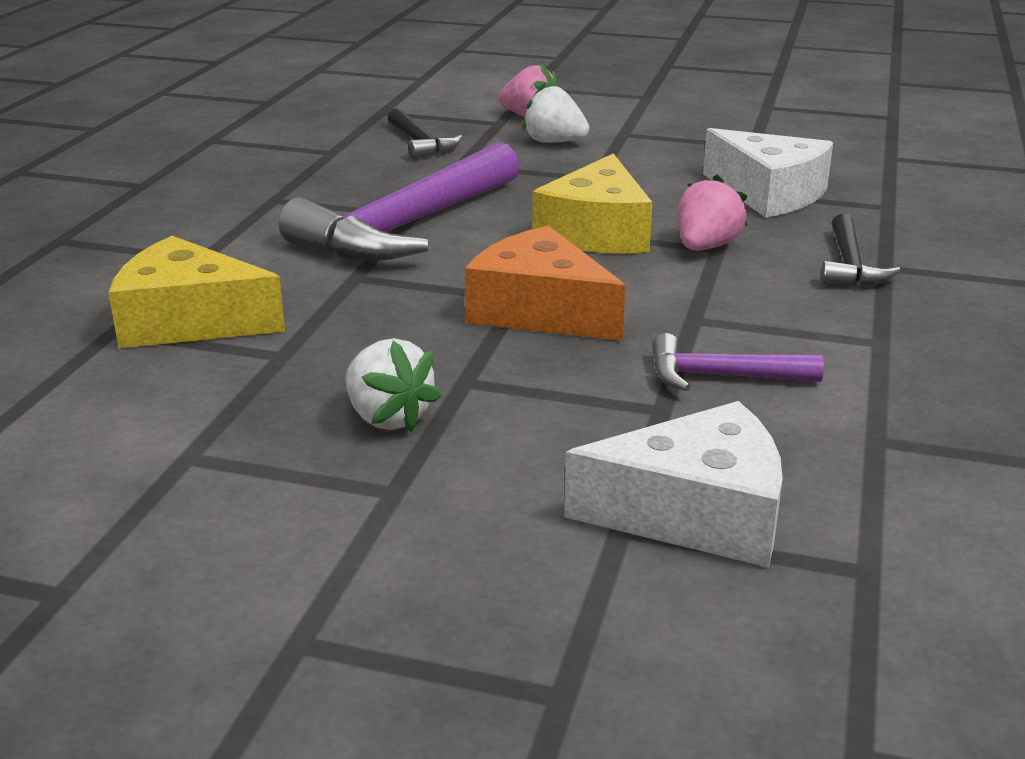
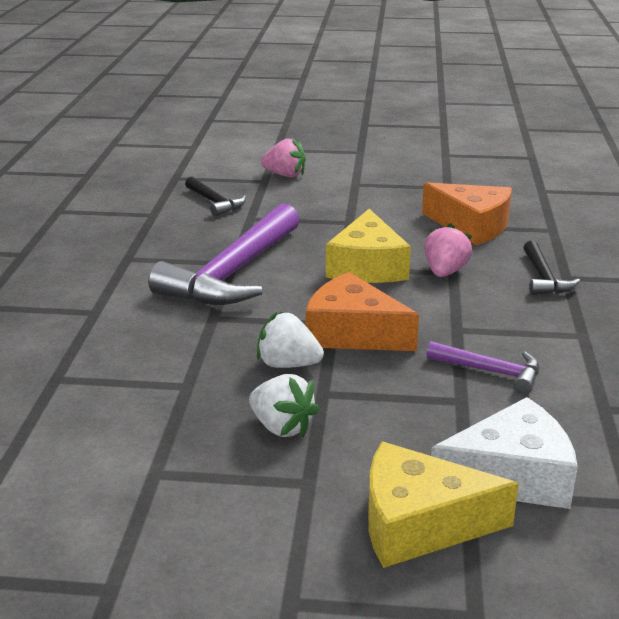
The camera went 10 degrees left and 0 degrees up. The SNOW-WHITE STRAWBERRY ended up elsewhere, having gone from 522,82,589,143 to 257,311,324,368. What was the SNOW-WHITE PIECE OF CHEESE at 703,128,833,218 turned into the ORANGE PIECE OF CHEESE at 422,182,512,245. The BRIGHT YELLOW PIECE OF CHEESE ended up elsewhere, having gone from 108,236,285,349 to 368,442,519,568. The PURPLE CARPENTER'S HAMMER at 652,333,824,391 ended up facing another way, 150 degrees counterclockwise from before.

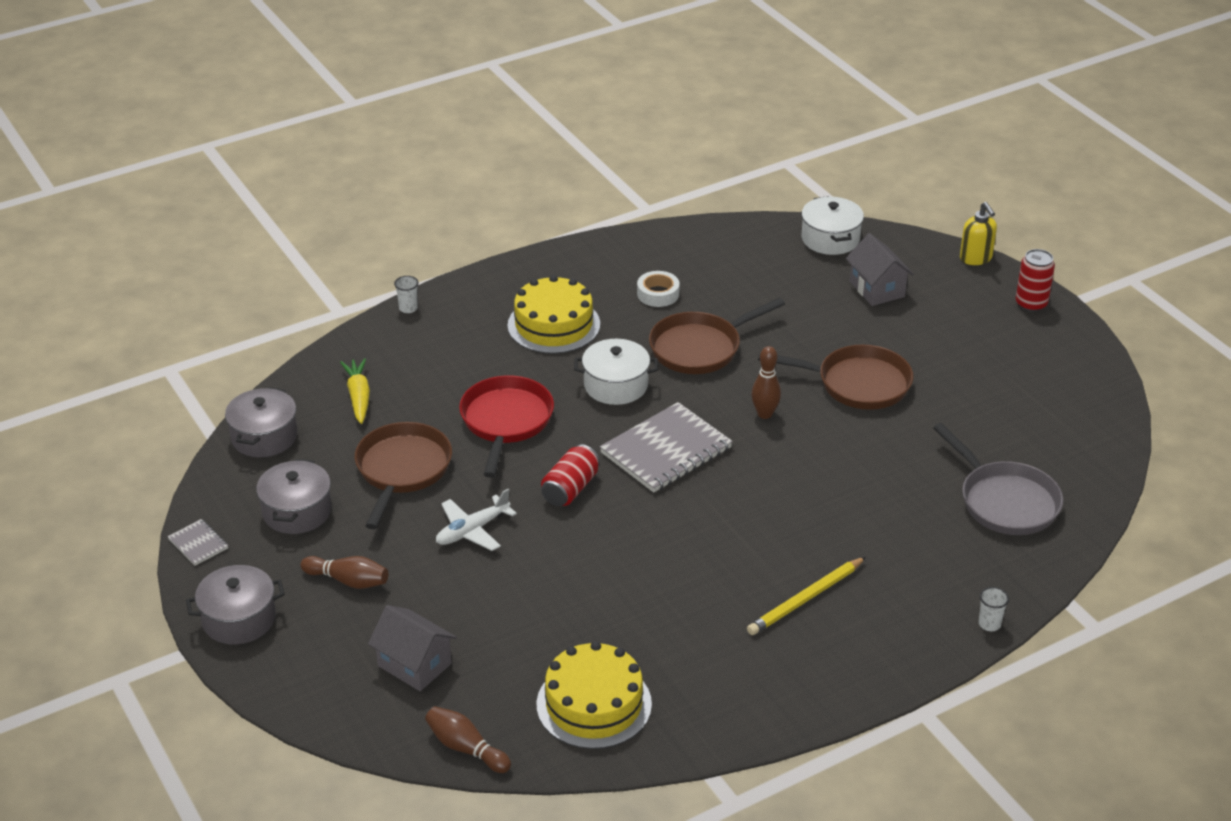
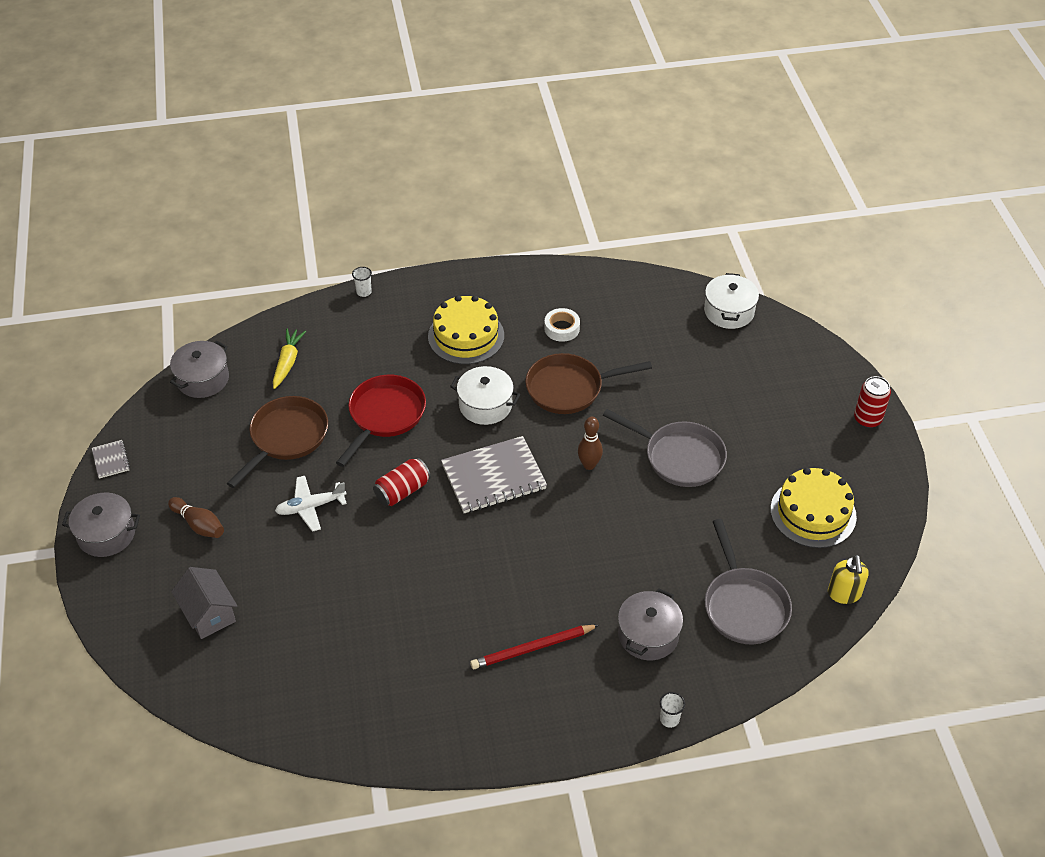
The camera went 20 degrees right and 10 degrees up. The BRIGHT YELLOW SOAP PUMP ended up elsewhere, having gone from 960,202,997,265 to 828,555,869,604. The second view lost the ASH-GREY COTTAGE at 846,233,914,306. What was the BROWN SKILLET at 758,345,913,410 turned into the ASH-GREY SKILLET at 603,409,727,487. The ASH-GREY COOKING POT ended up elsewhere, having gone from 256,459,332,534 to 618,588,683,660. What was the BRIGHT YELLOW LEAD PENCIL at 747,557,866,635 turned into the SCARLET LEAD PENCIL at 470,625,599,669. The BRIGHT YELLOW GATEAU ended up elsewhere, having gone from 536,641,652,749 to 771,468,857,548. The second view lost the BROWN BOWLING PIN at 425,706,511,773.

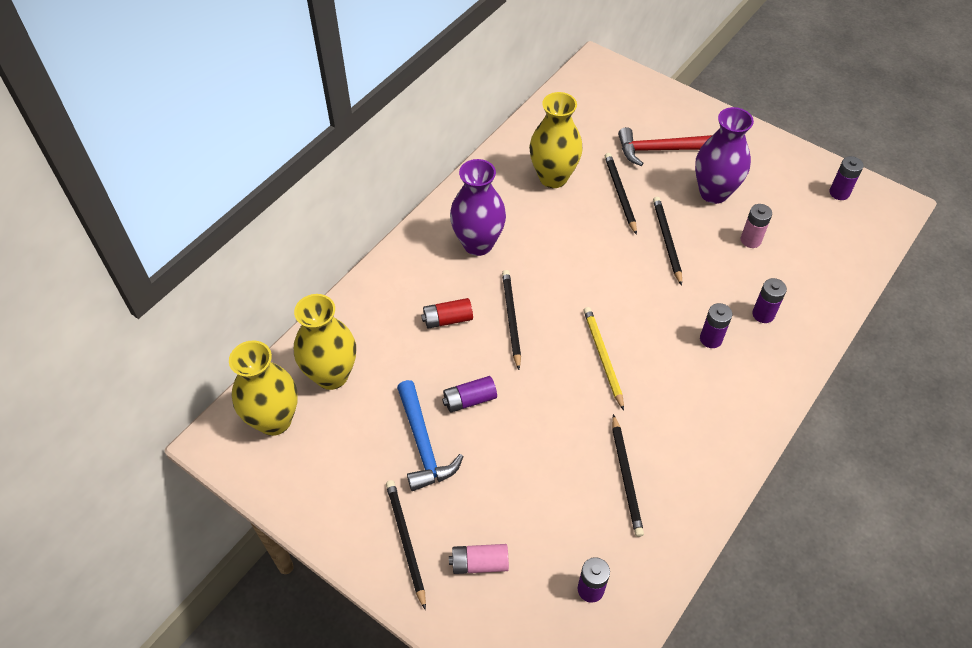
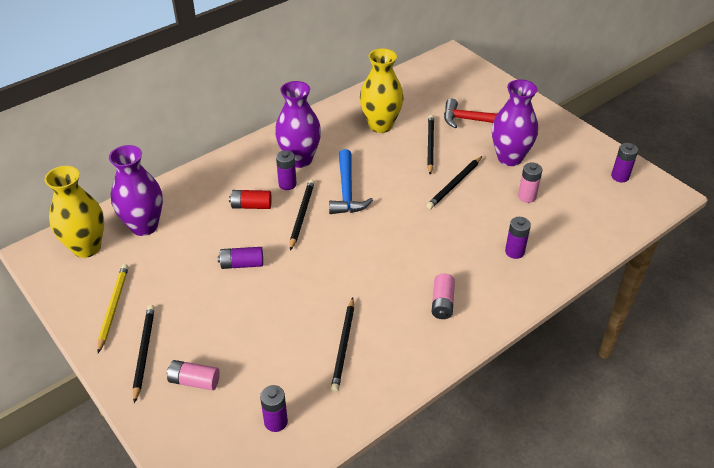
The camera went 15 degrees right and 10 degrees down. The BLACK LEAD PENCIL at 653,197,682,286 ended up facing another way, 150 degrees counterclockwise from before. What was the BRIGHT YELLOW VASE at 294,294,356,390 turned into the PURPLE VASE at 109,145,163,236. The PURPLE BATTERY ended up elsewhere, having gone from 700,303,732,348 to 276,150,297,190. The BRIGHT YELLOW LEAD PENCIL ended up elsewhere, having gone from 583,307,624,410 to 97,264,129,353. The COBALT CARPENTER'S HAMMER ended up elsewhere, having gone from 397,380,464,491 to 329,149,373,214. The second view gained the PINK BATTERY at 432,273,455,319.

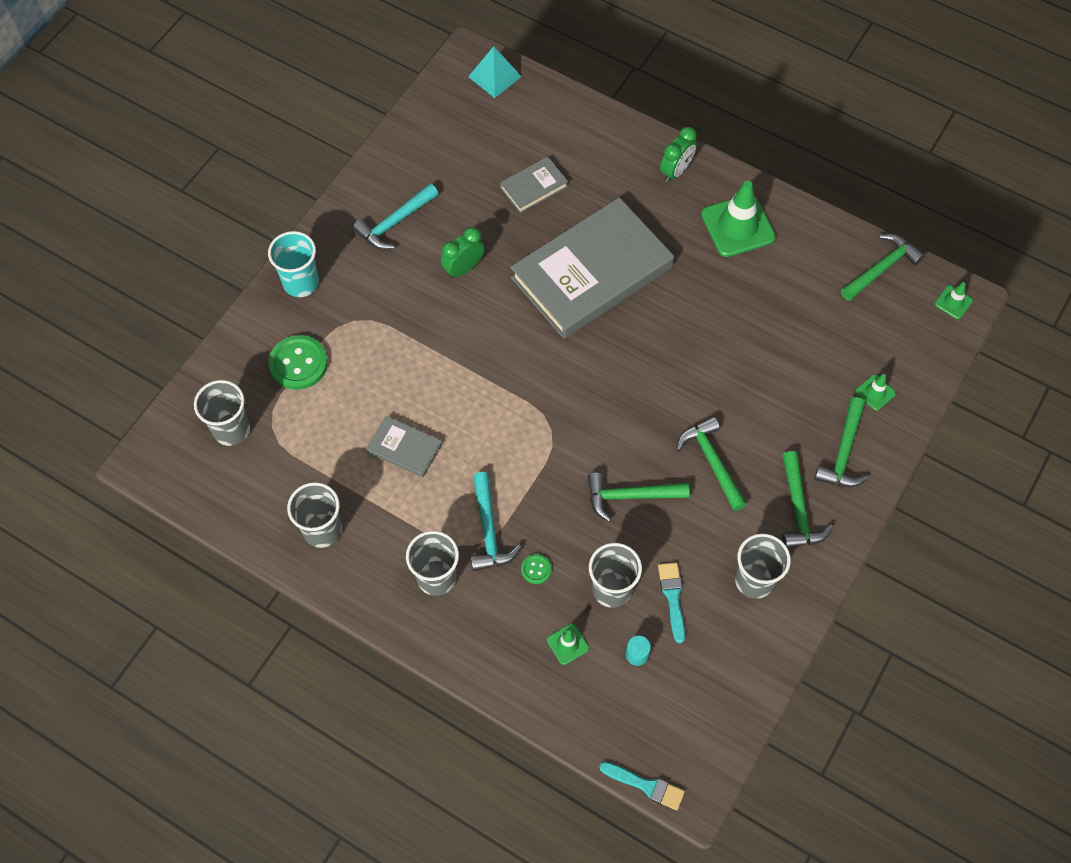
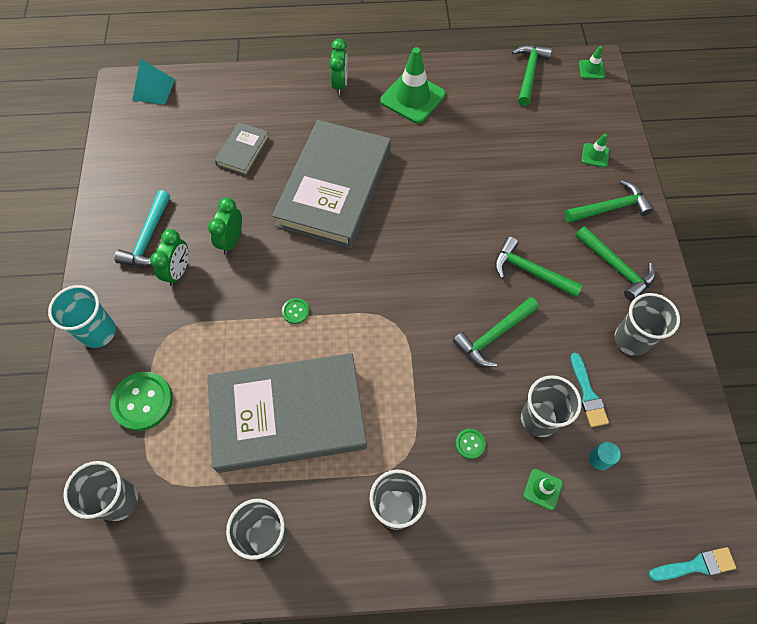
The camera went 35 degrees left and 0 degrees up. The EMERALD CARPENTER'S HAMMER at 814,397,868,487 ended up facing another way, 90 degrees counterclockwise from before. The size of the ASH-GREY BOOK at 367,416,442,478 changed by a factor of 2.31. The second view lost the TEAL CARPENTER'S HAMMER at 471,472,521,571. The TEAL PAINT BRUSH at 658,562,685,643 ended up facing another way, 150 degrees counterclockwise from before. The second view gained the EMERALD ALARM CLOCK at 150,229,189,286. The second view gained the EMERALD SHIRT BUTTON at 282,298,309,324.

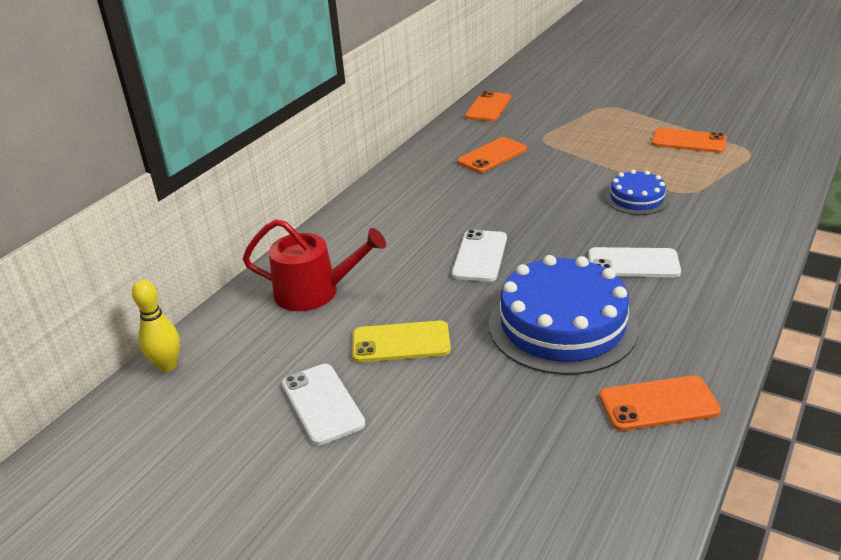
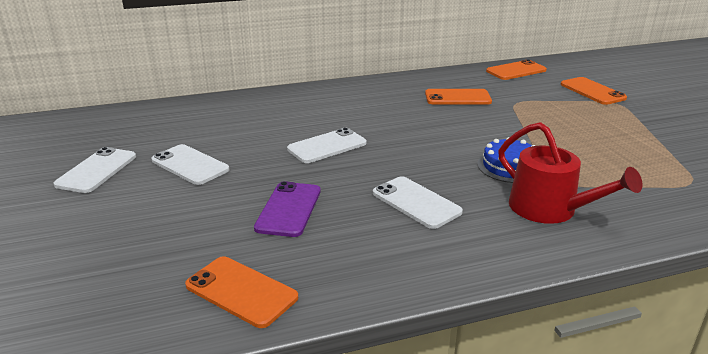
The camera went 40 degrees right and 5 degrees down. The ORANGE SMARTPHONE ended up elsewhere, having gone from 652,128,727,153 to 560,77,627,105. The SCARLET WATERING POT ended up elsewhere, having gone from 243,219,386,311 to 498,122,643,224. Where the COBALT GATEAU stood at 489,255,639,375, the PURPLE SMARTPHONE came to stand at 254,181,321,237. The second view lost the BRIGHT YELLOW BOWLING PIN at 132,279,180,372. What was the BRIGHT YELLOW SMARTPHONE at 352,321,451,363 turned into the SNOW-WHITE SMARTPHONE at 151,144,229,185.

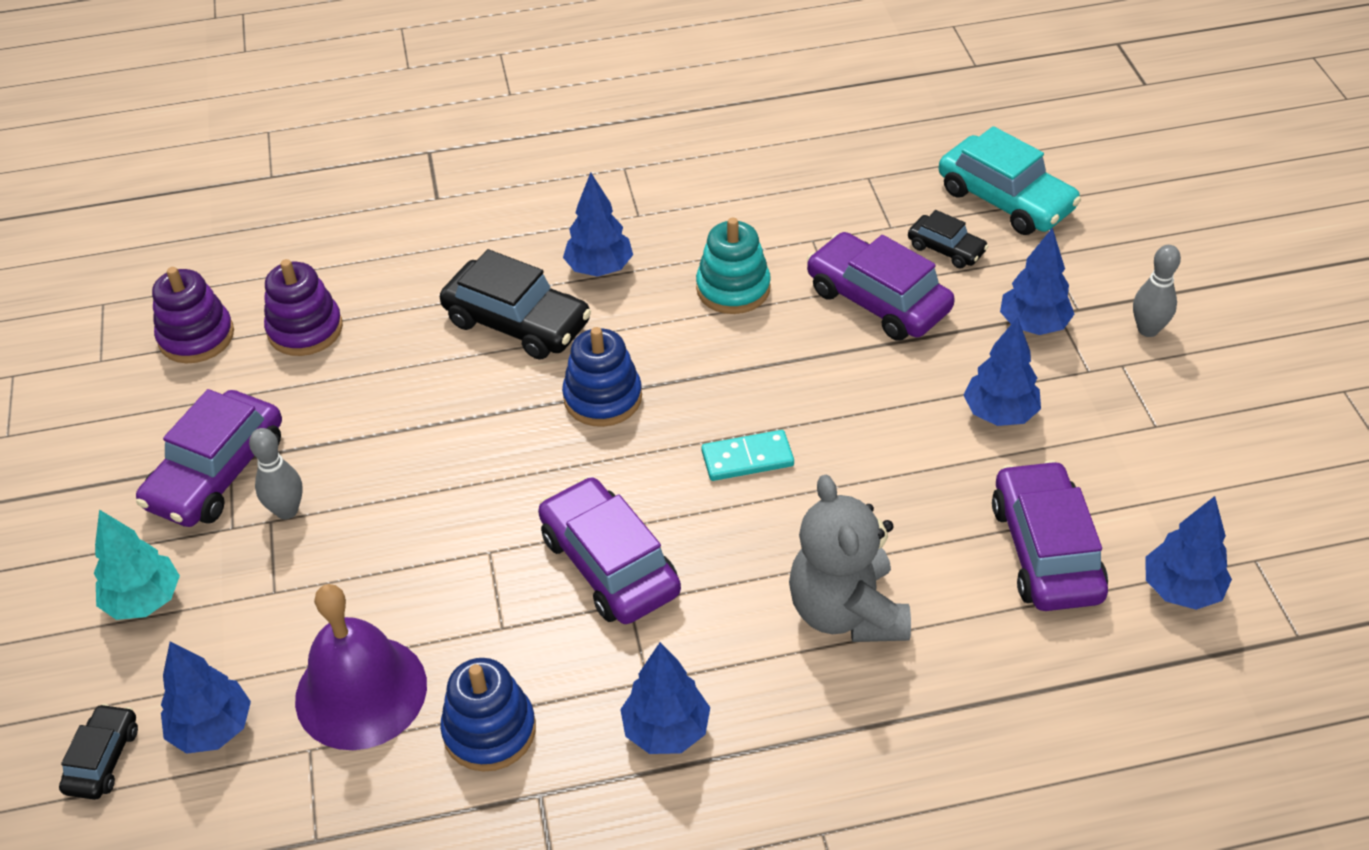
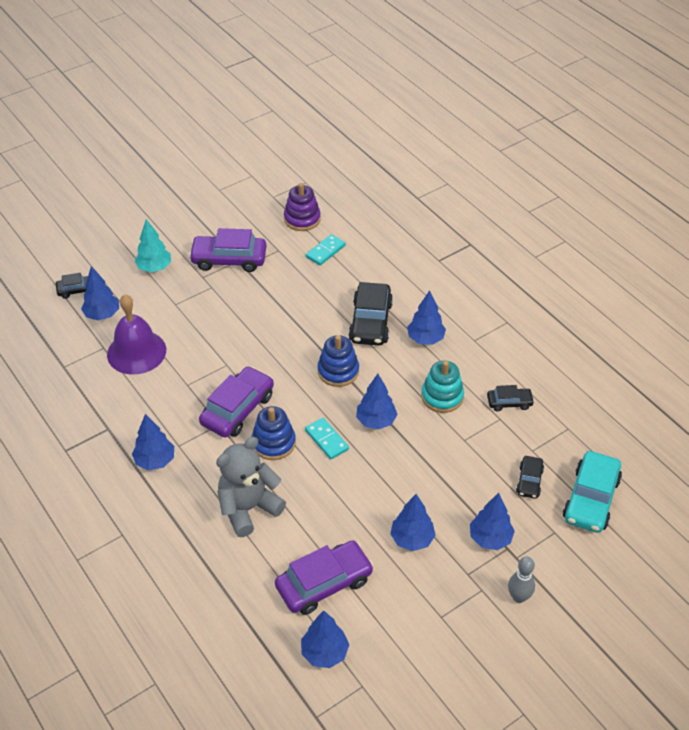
The camera went 65 degrees right and 0 degrees up. The second view lost the PURPLE TOY CAR at 807,232,955,341. Where the PURPLE STACKING RINGS stood at 264,259,343,356, the TEAL DOMINO PIECE came to stand at 306,234,346,265. The second view lost the ASH-GREY BOWLING PIN at 249,428,303,519. The COBALT STACKING RINGS ended up elsewhere, having gone from 440,658,536,772 to 252,406,296,460. The second view gained the COBALT TOY TREE at 356,374,398,429. The second view gained the BLACK TOY CAR at 487,385,534,411.

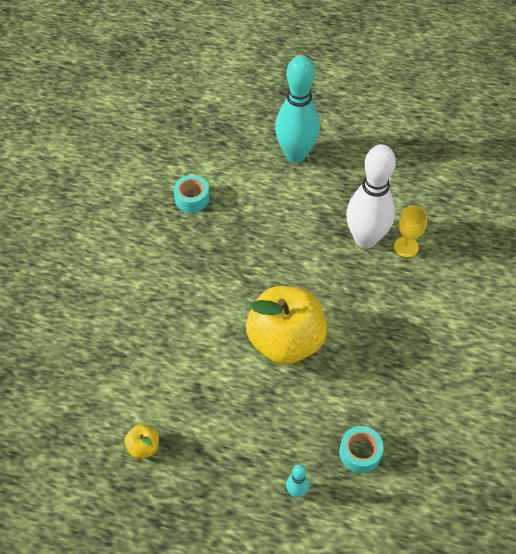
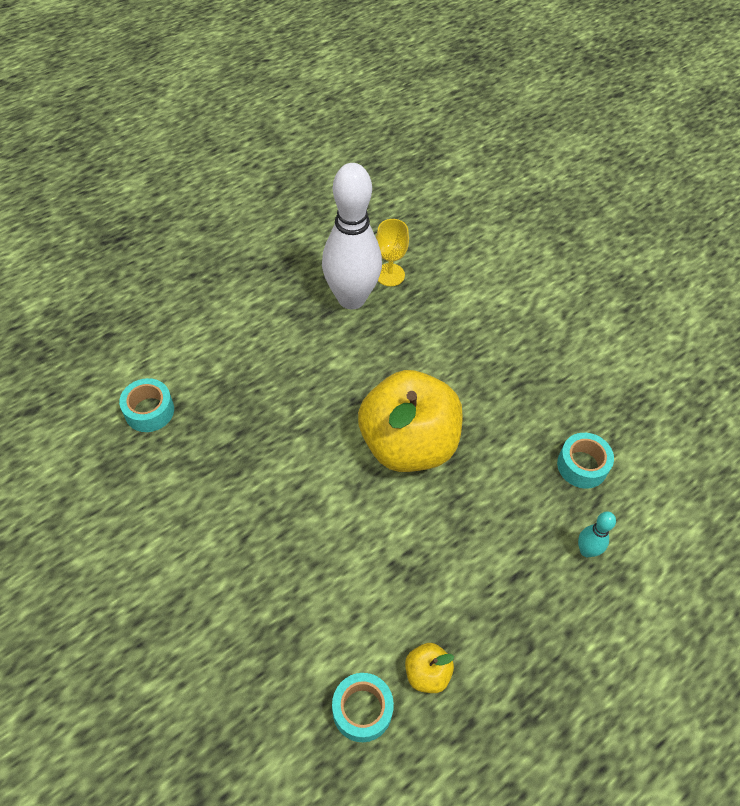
The camera went 55 degrees left and 0 degrees up. The second view lost the TEAL BOWLING PIN at 275,55,320,162. The second view gained the TEAL STICKY TAPE at 332,673,394,742.

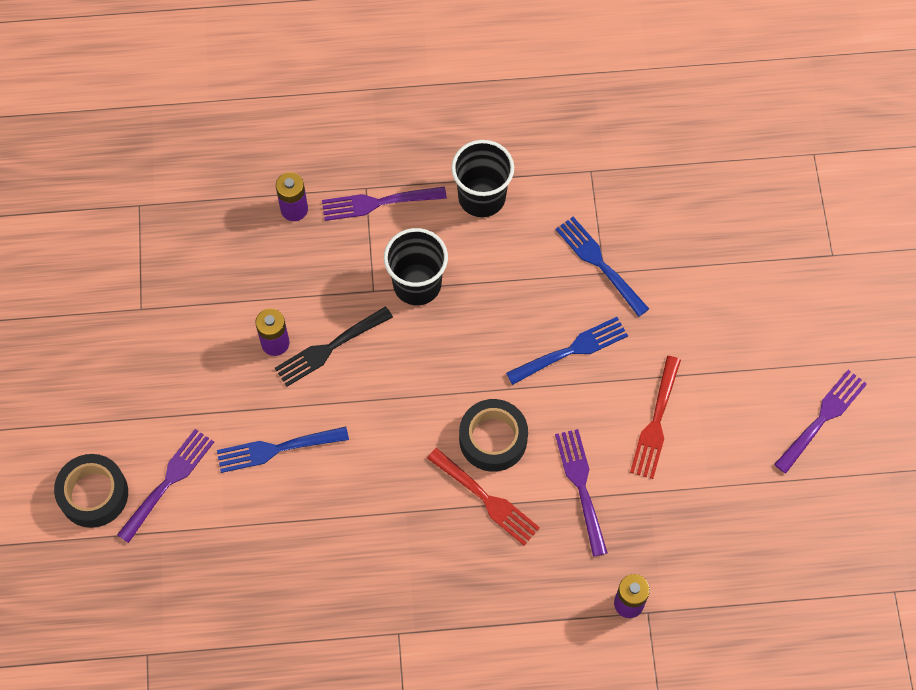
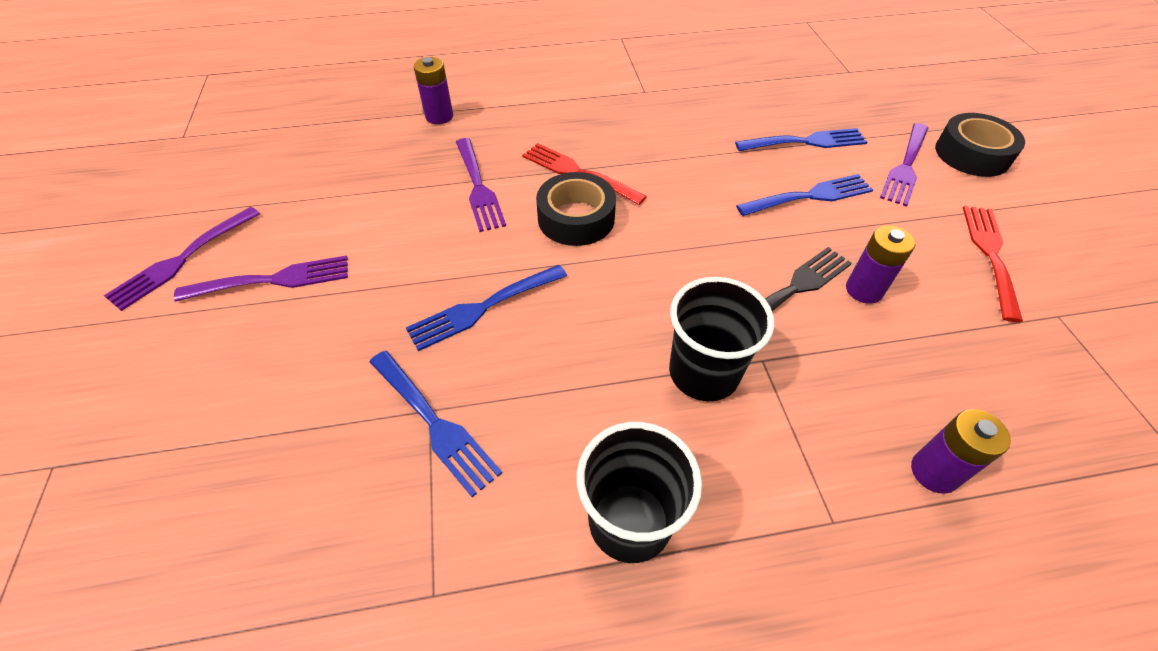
The camera went 175 degrees right and 15 degrees down. The PURPLE TABLE FORK ended up elsewhere, having gone from 322,186,447,221 to 174,255,348,302. The SCARLET TABLE FORK ended up elsewhere, having gone from 630,356,681,479 to 963,206,1023,322. The second view gained the COBALT TABLE FORK at 735,128,867,151.

